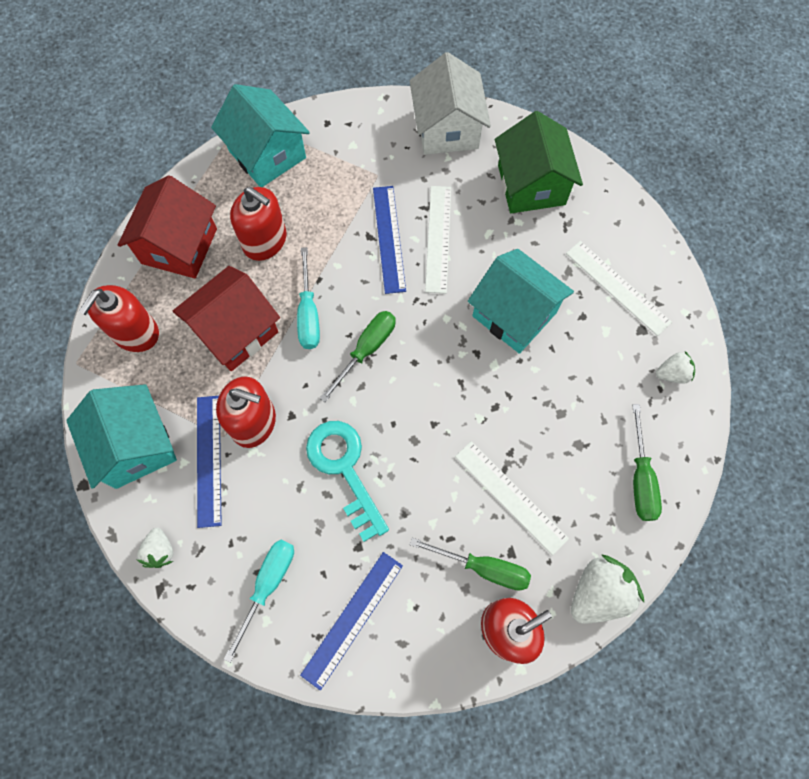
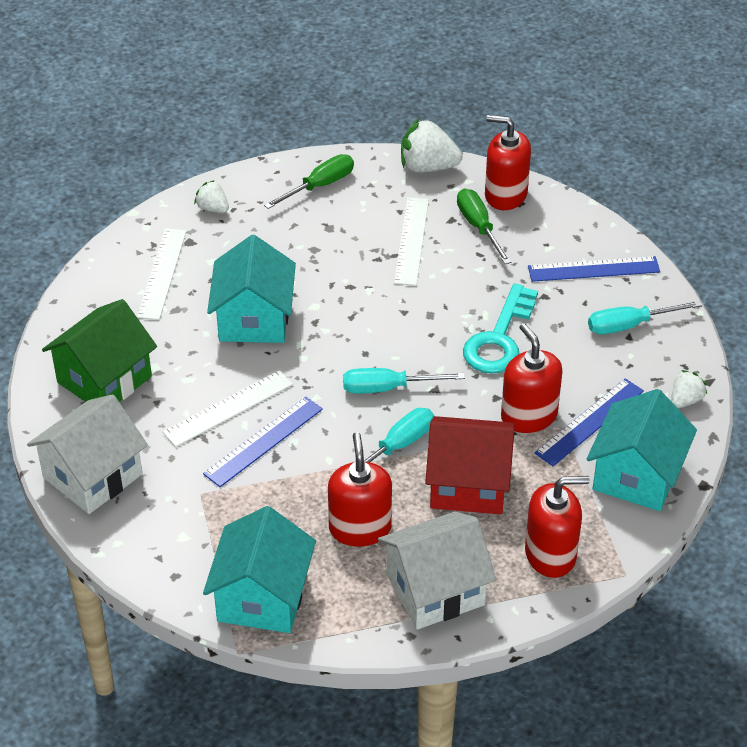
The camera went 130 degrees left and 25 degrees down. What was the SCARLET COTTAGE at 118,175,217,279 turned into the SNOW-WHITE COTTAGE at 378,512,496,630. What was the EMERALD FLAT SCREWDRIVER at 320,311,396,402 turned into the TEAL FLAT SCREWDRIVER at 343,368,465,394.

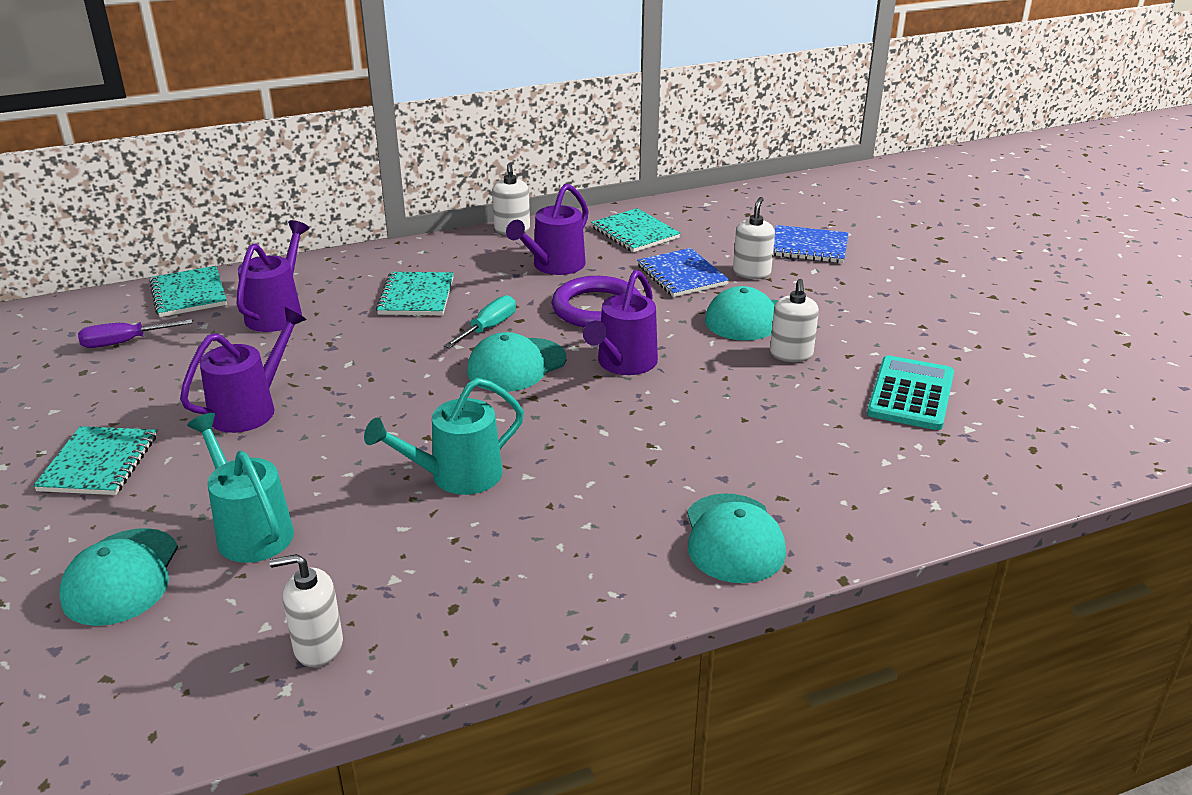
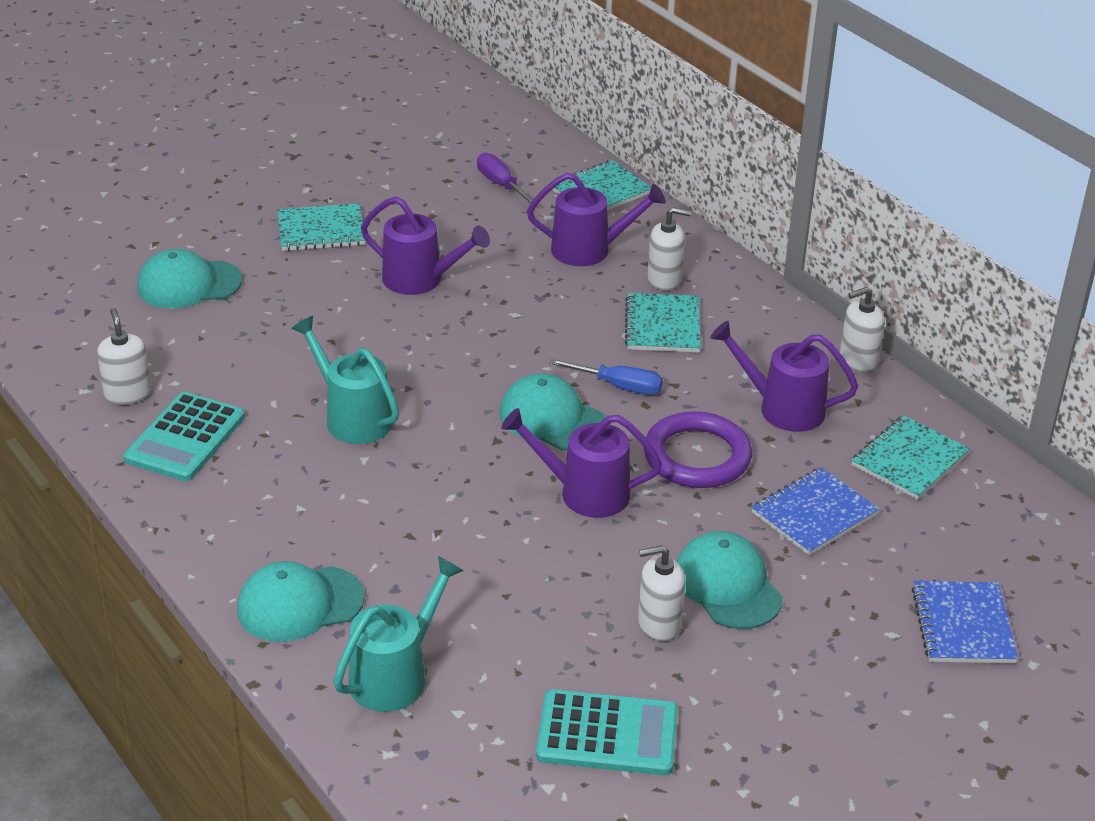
The camera went 75 degrees right and 5 degrees up. The SNOW-WHITE SOAP PUMP ended up elsewhere, having gone from 733,197,775,279 to 647,207,691,291. The TEAL NOTEBOOK at 376,272,454,315 ended up facing another way, 75 degrees counterclockwise from before. What was the TEAL FLAT SCREWDRIVER at 444,295,516,348 turned into the COBALT FLAT SCREWDRIVER at 549,359,663,395. The TEAL WATERING POT ended up elsewhere, having gone from 187,413,294,563 to 333,556,464,712. The second view gained the TEAL ADDING MACHINE at 123,392,245,481.

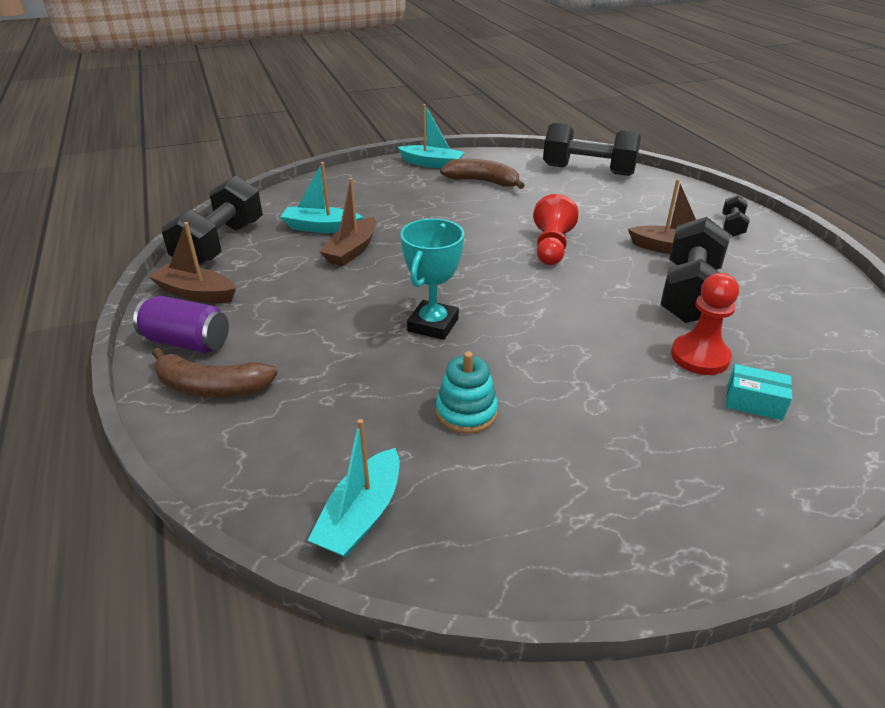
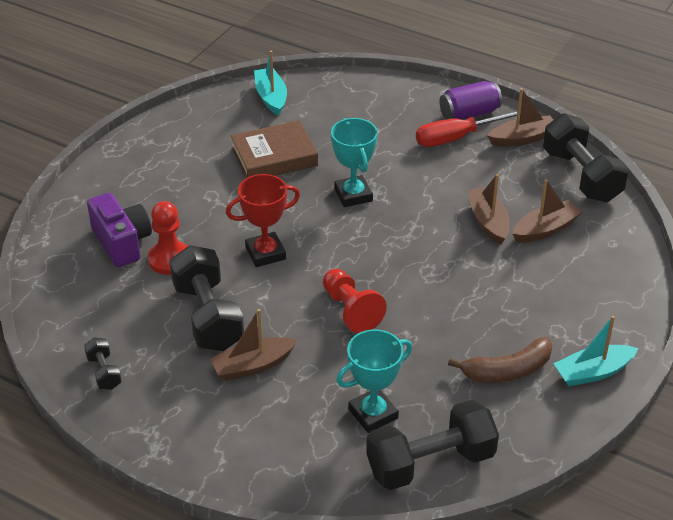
The camera went 140 degrees right and 5 degrees up. What was the TEAL SAILBOAT at 280,162,363,233 turned into the BROWN SAILBOAT at 512,179,582,243. The BLACK DUMBBELL ended up elsewhere, having gone from 722,195,750,237 to 84,337,122,390. The second view lost the BROWN BANANA at 152,348,278,398. Where the TEAL STACKING RINGS stood at 436,351,498,434, the BROWN BOOK came to stand at 231,120,318,178. Where the TEAL BOX stood at 726,364,792,421, the PURPLE CAMERA came to stand at 87,193,152,267. The second view gained the SCARLET FLAT SCREWDRIVER at 416,110,521,147. The second view gained the SCARLET AWARD CUP at 226,174,300,267. The second view gained the TEAL AWARD CUP at 336,329,412,433.

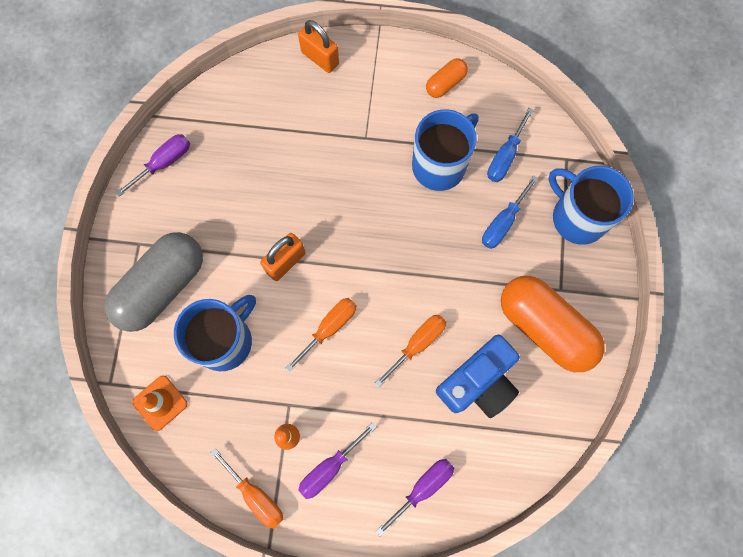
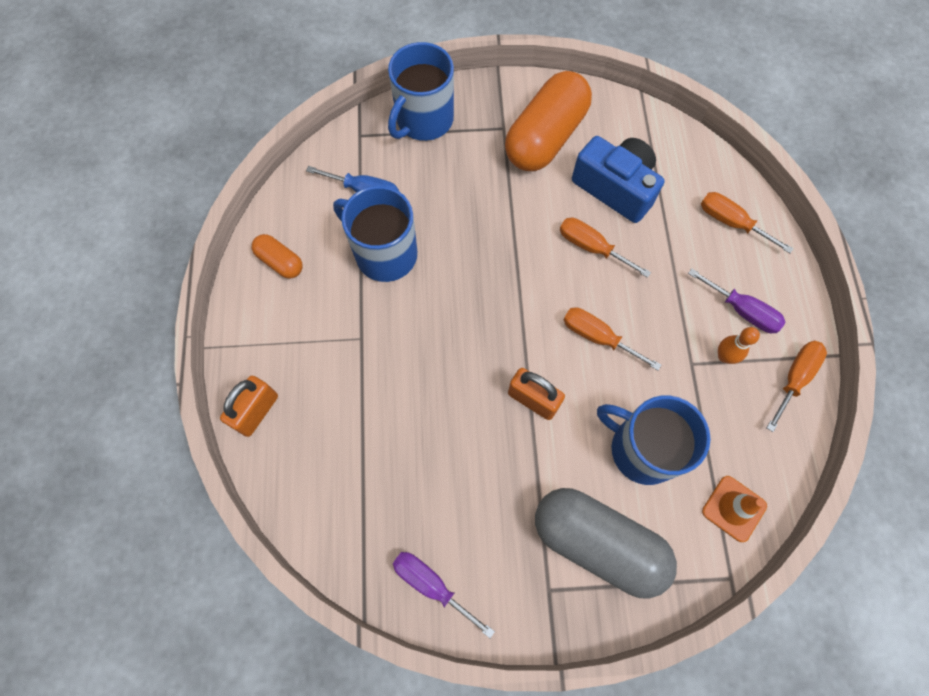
The camera went 100 degrees left and 5 degrees down. The second view lost the COBALT FLAT SCREWDRIVER at 482,175,539,249. What was the PURPLE FLAT SCREWDRIVER at 376,459,454,537 turned into the ORANGE FLAT SCREWDRIVER at 701,192,794,253.

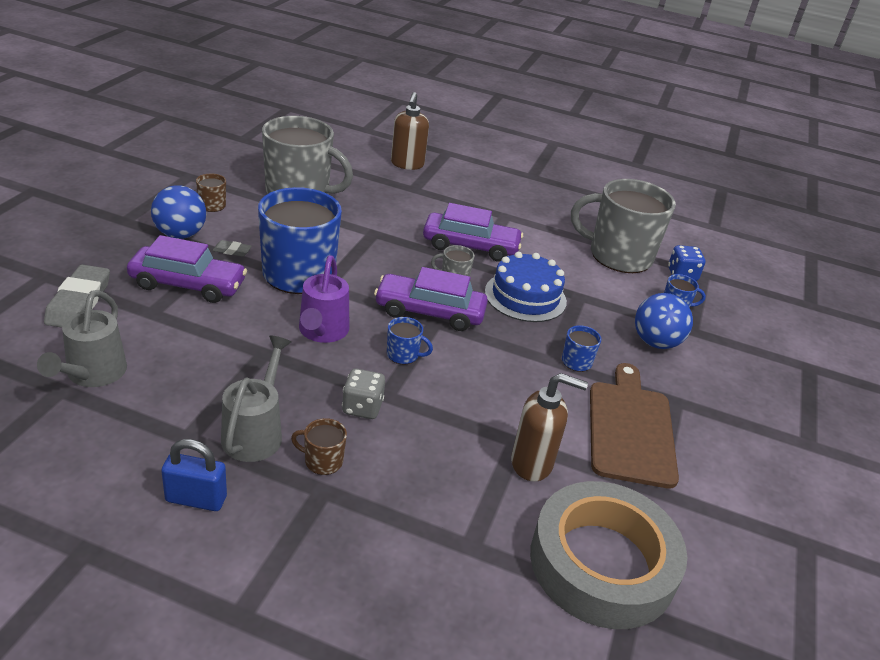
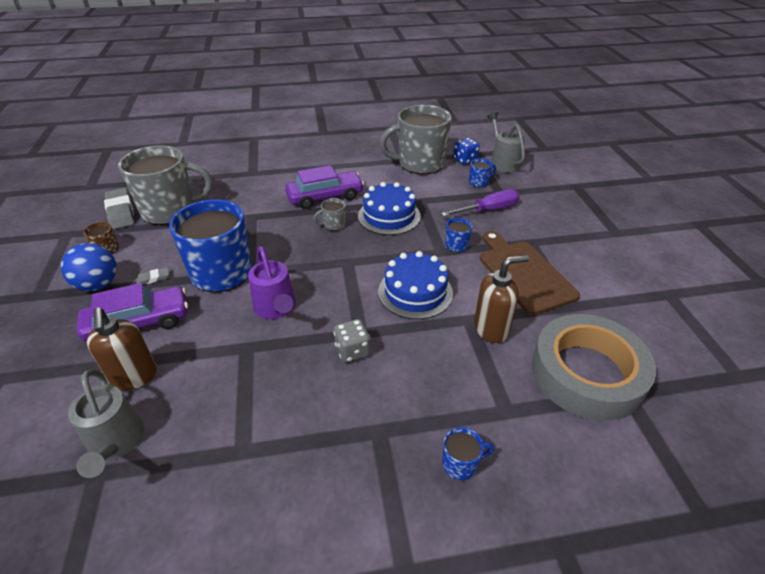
The camera went 25 degrees left and 5 degrees up. The BROWN SOAP PUMP ended up elsewhere, having gone from 391,92,429,170 to 87,308,157,391. The ASH-GREY ERASER ended up elsewhere, having gone from 44,265,110,328 to 104,188,134,230. The second view lost the PURPLE TOY CAR at 374,267,488,331. Where the COBALT BALL stood at 635,293,693,349, the PURPLE FLAT SCREWDRIVER came to stand at 441,189,519,217. The COBALT MUG ended up elsewhere, having gone from 387,317,433,364 to 442,427,494,480. The ASH-GREY WATERING POT ended up elsewhere, having gone from 221,335,291,462 to 487,112,525,173. The second view lost the BROWN MUG at 291,418,347,475. The second view lost the COBALT SMALL LOCK at 161,439,227,511. The second view gained the COBALT GATEAU at 378,251,453,319.

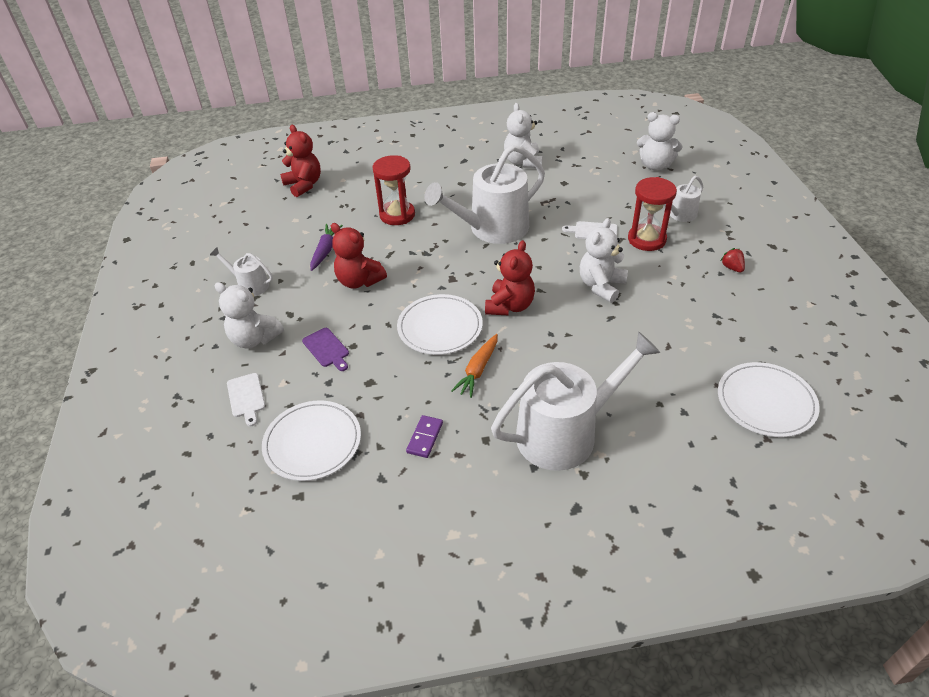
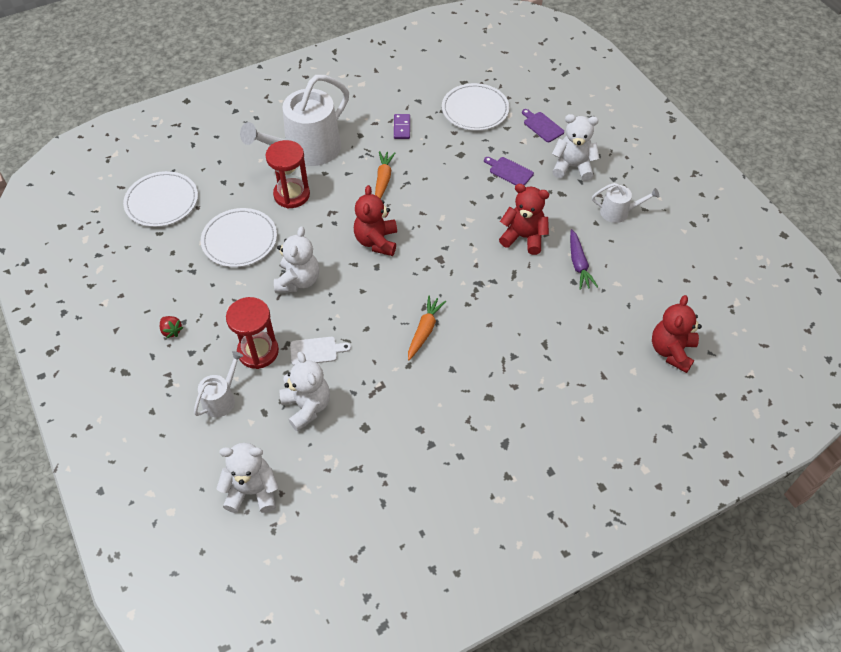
The camera went 160 degrees right and 10 degrees up. The SNOW-WHITE STUFFED BEAR ended up elsewhere, having gone from 504,103,542,168 to 279,352,330,431. The SCARLET STUFFED BEAR at 280,125,321,197 ended up facing another way, 75 degrees clockwise from before. Where the SNOW-WHITE WATERING POT stood at 424,144,545,244, the ORANGE CARROT came to stand at 408,296,446,360. The SCARLET SANDGLASS ended up elsewhere, having gone from 372,155,415,225 to 265,140,310,208. The SNOW-WHITE FLAT DISH ended up elsewhere, having gone from 397,294,483,355 to 201,208,277,267. What was the SNOW-WHITE CHOPPING BOARD at 227,373,265,426 turned into the PURPLE CHOPPING BOARD at 522,109,564,142.

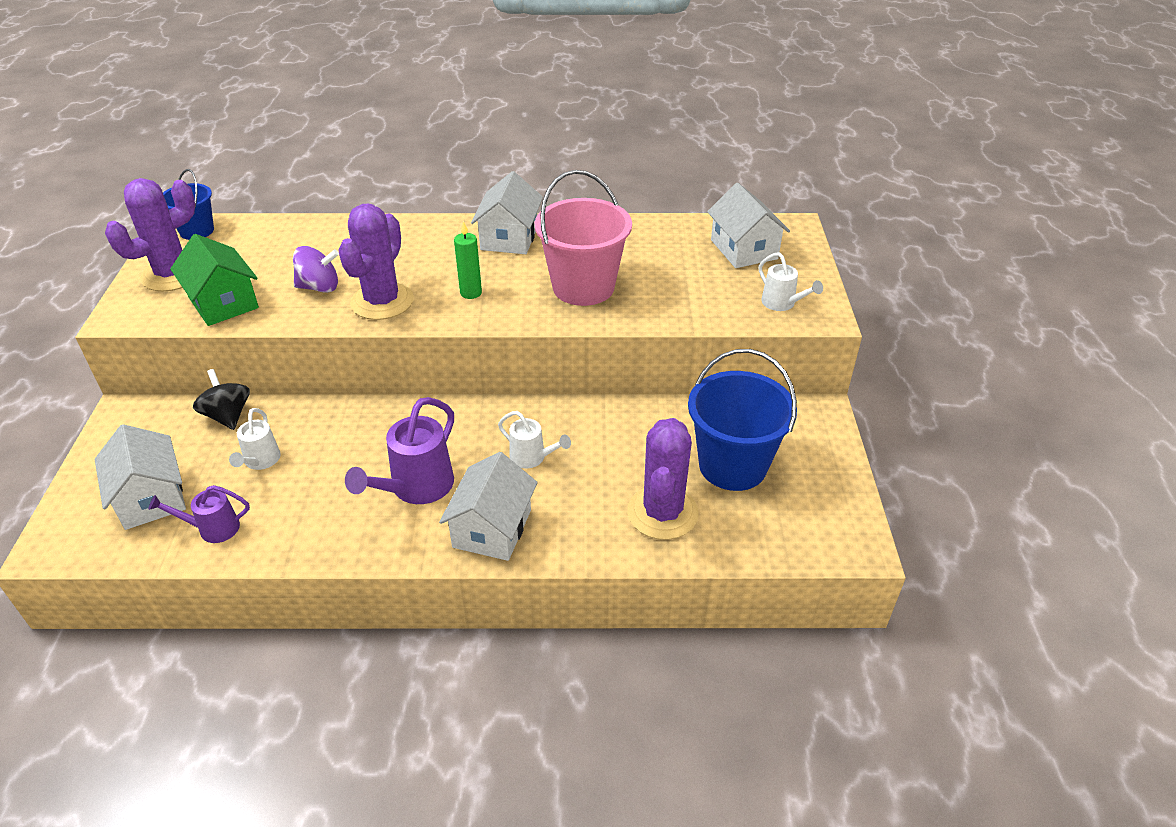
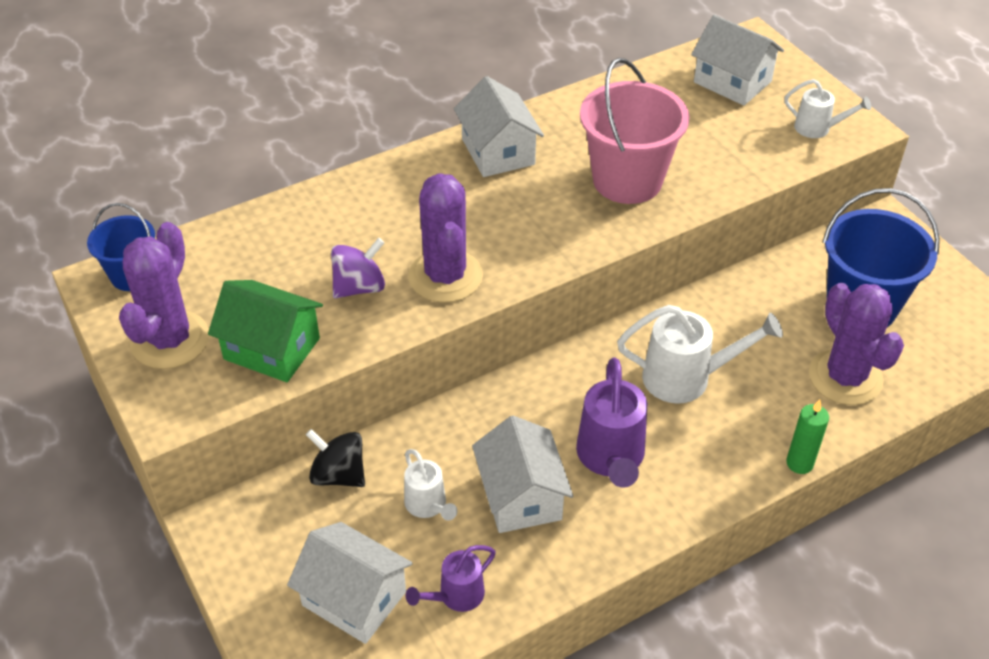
The camera went 30 degrees left and 5 degrees up. The EMERALD PILLAR CANDLE ended up elsewhere, having gone from 454,221,482,299 to 786,399,829,474. The size of the SNOW-WHITE WATERING POT at 498,411,571,468 changed by a factor of 1.70. The SNOW-WHITE COTTAGE ended up elsewhere, having gone from 439,452,538,561 to 472,416,573,533.

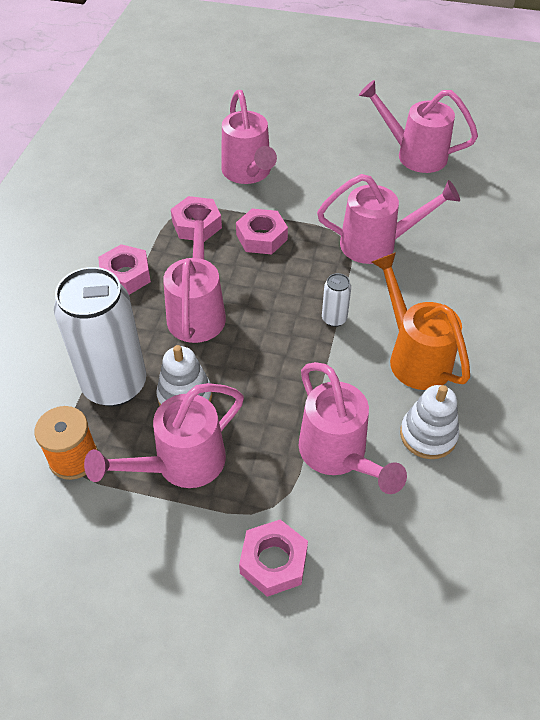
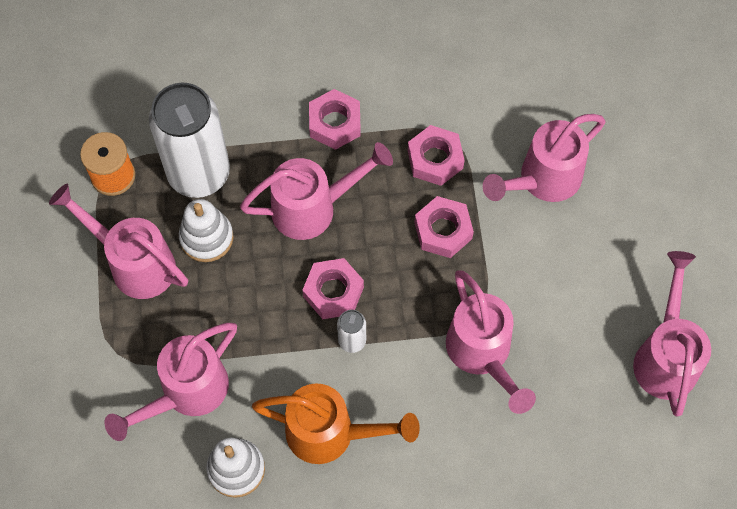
The camera went 70 degrees right and 15 degrees up. The ORANGE WATERING POT at 372,252,470,390 ended up facing another way, 60 degrees clockwise from before. The PINK NUT ended up elsewhere, having gone from 239,519,308,597 to 302,258,364,319.

